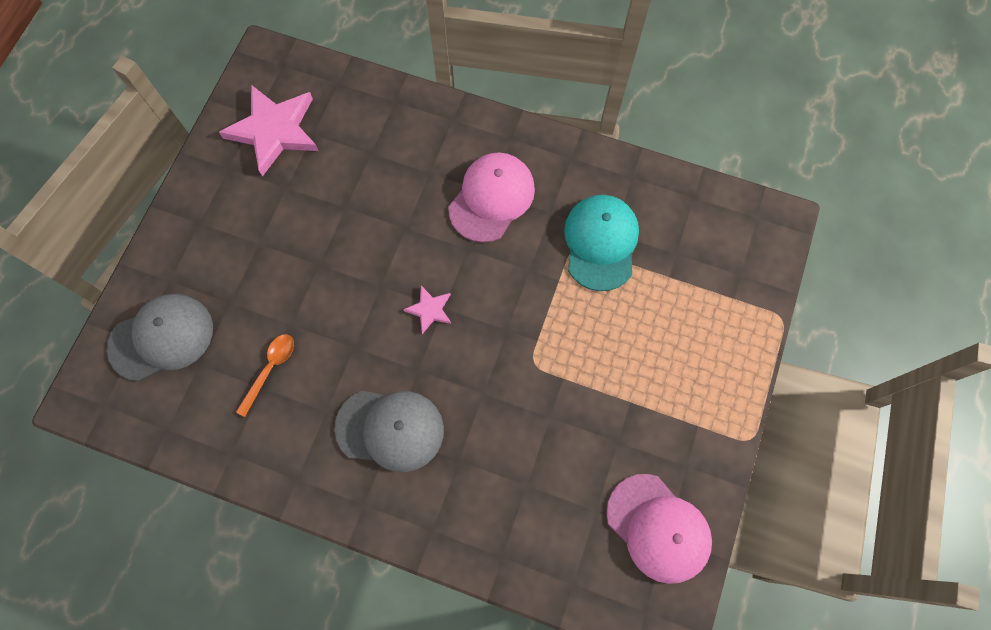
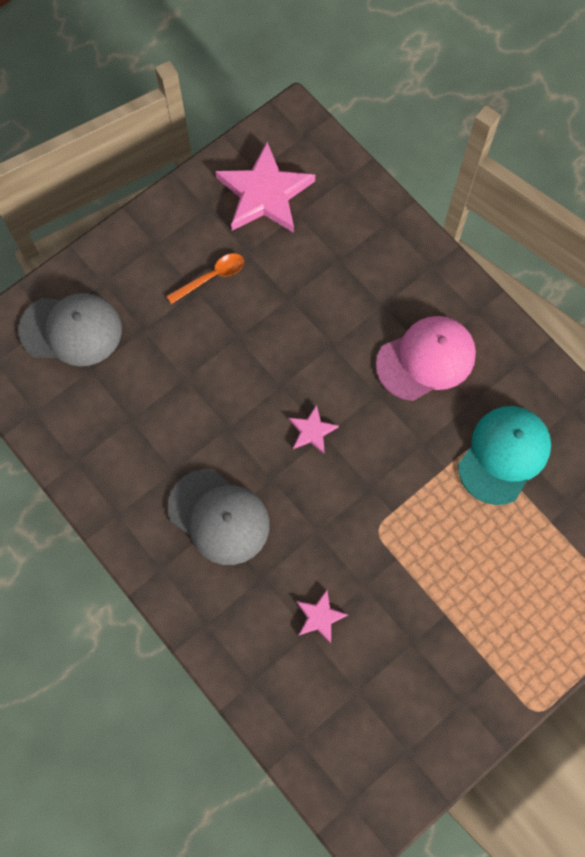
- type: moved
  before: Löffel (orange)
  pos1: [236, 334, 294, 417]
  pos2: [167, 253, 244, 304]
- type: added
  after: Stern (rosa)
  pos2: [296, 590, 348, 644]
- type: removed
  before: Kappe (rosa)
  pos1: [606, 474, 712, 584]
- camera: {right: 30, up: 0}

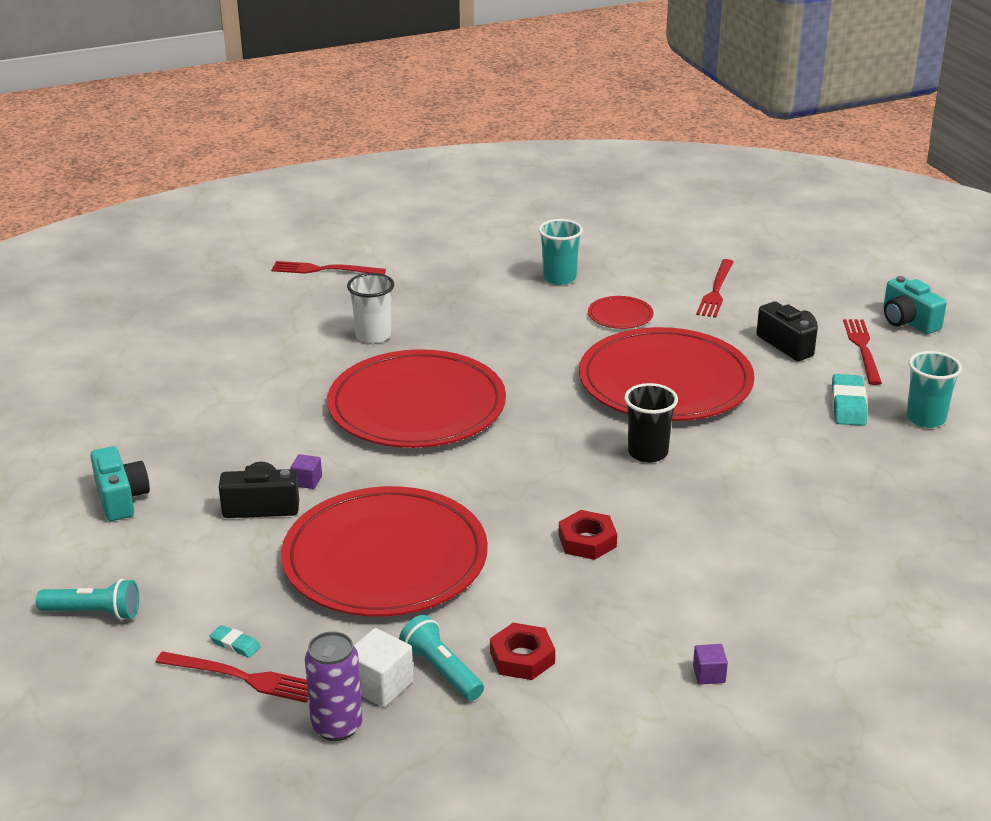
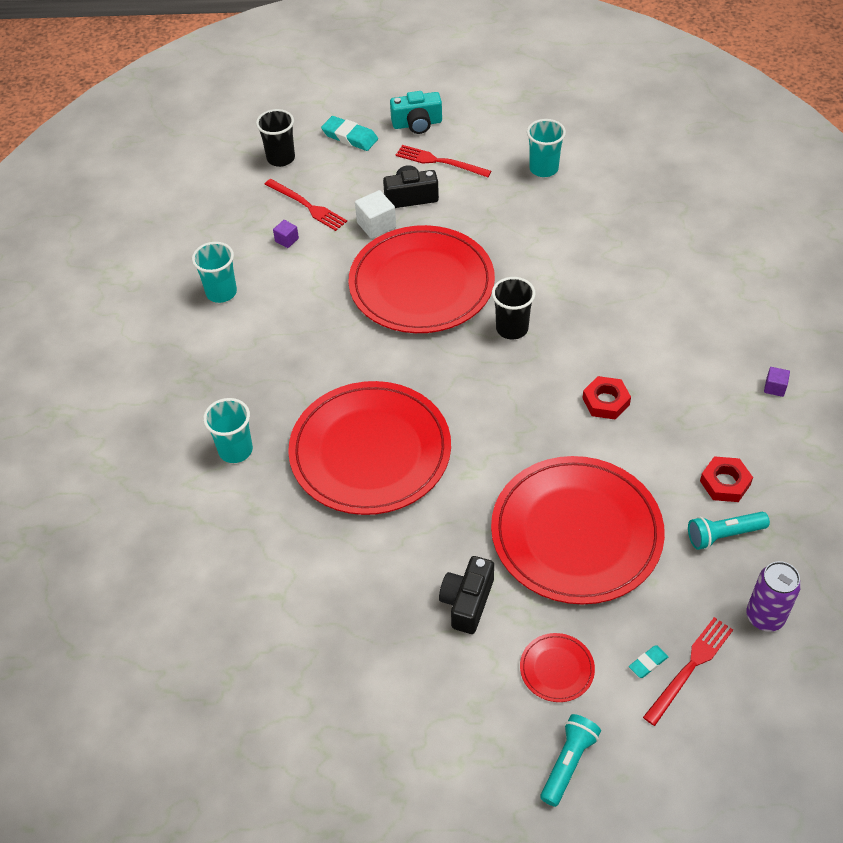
- type: recoloured
  before: Becher (weiß)
  after: Becher (türkis)
  pos1: [347, 273, 394, 343]
  pos2: [203, 398, 253, 463]
- type: added
  after: Becher (schwarz)
  pos2: [256, 109, 295, 167]
- type: moved
  before: Kubus (lila)
  pos1: [290, 454, 322, 489]
  pos2: [273, 220, 299, 248]
- type: moved
  before: Radiergummi (türkis)
  pos1: [832, 374, 867, 426]
  pos2: [321, 116, 378, 151]
- type: moved
  before: Kubus (weiß)
  pos1: [354, 628, 413, 707]
  pos2: [355, 190, 396, 239]
- type: moved
  before: Teller (rot)
  pos1: [588, 296, 654, 329]
  pos2: [520, 633, 595, 702]
- type: removed
  before: Kamera (türkis)
  pos1: [90, 446, 150, 521]
- type: removed
  before: Gabel (rot)
  pos1: [271, 261, 386, 275]
- camera: {right: -65, up: 20}

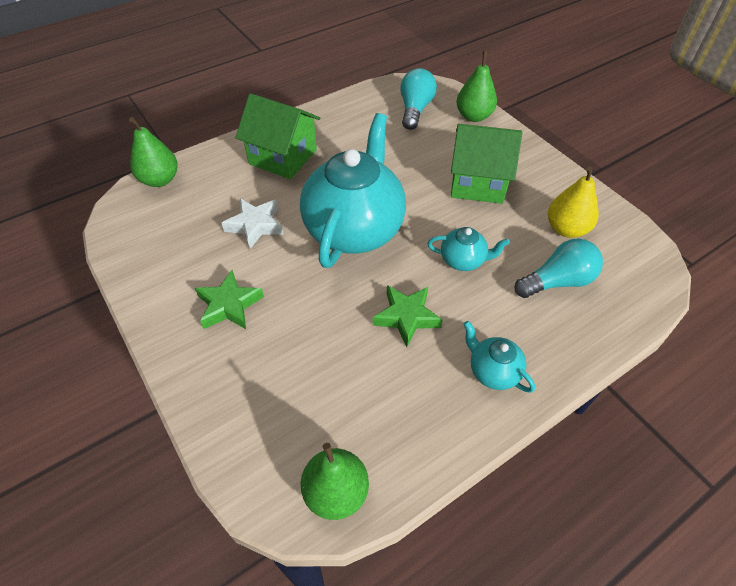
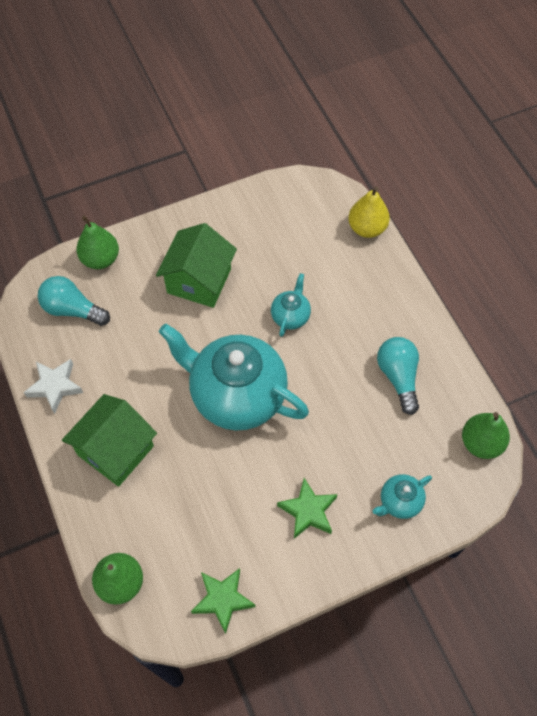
- type: moved
  before: Stern (weiß)
  pos1: [222, 198, 284, 249]
  pos2: [24, 359, 83, 414]
- type: moved
  before: Stern (grün)
  pos1: [373, 285, 443, 347]
  pos2: [191, 568, 255, 634]
- type: moved
  before: Birne (gelb)
  pos1: [548, 166, 599, 238]
  pos2: [348, 187, 390, 238]
- type: moved
  before: Teekanne (türkis)
  pos1: [463, 321, 535, 393]
  pos2: [373, 474, 432, 519]
- type: moved
  before: Glühbirne (türkis)
  pos1: [514, 238, 603, 298]
  pos2: [377, 337, 419, 415]
- camera: {right: -80, up: 10}

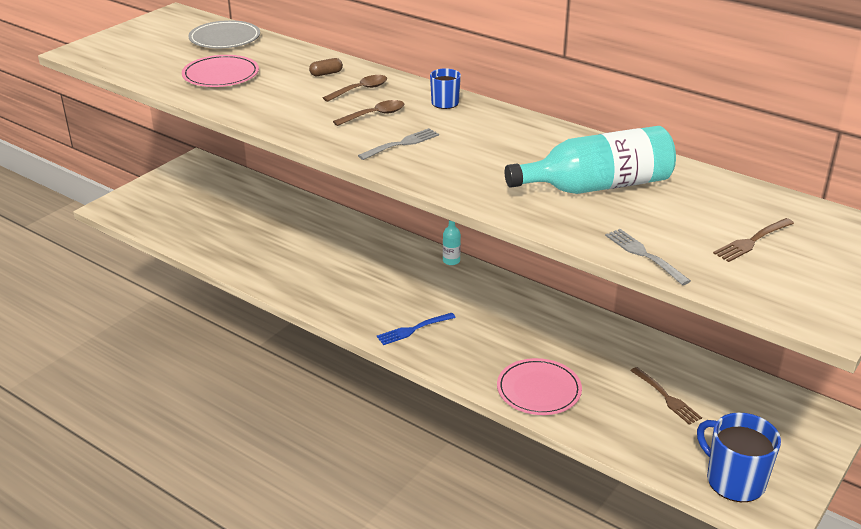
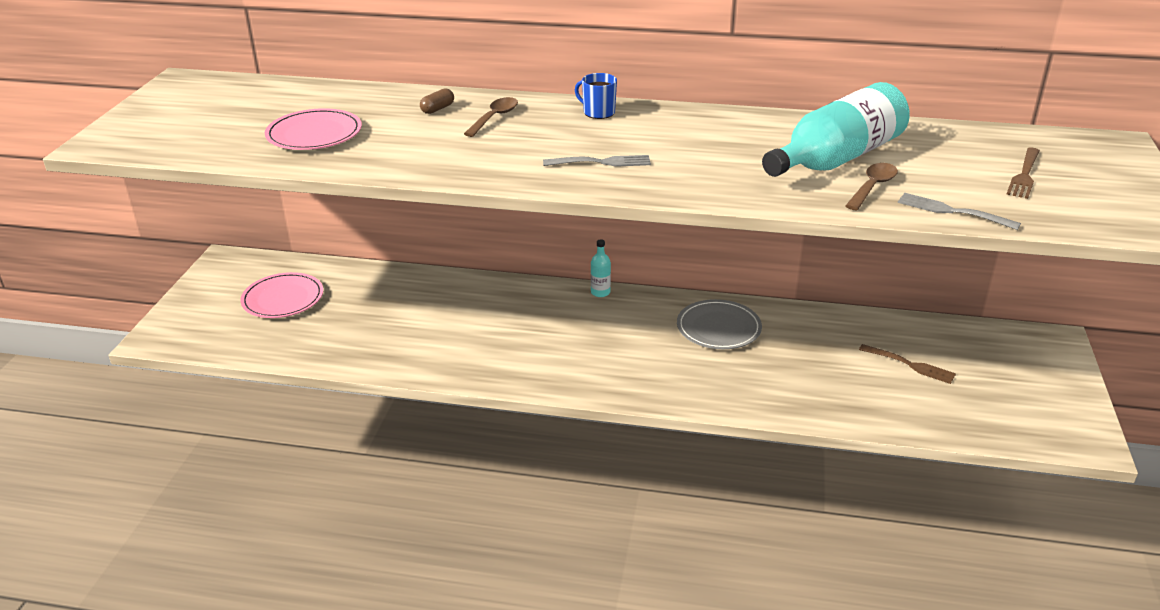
- type: moved
  before: Teller (rosa)
  pos1: [497, 358, 582, 415]
  pos2: [240, 272, 323, 318]
- type: turned
  before: Gabel (grau)
  pos1: [358, 128, 439, 160]
  pos2: [543, 155, 651, 167]
  turn: 60
- type: moved
  before: Teller (grau)
  pos1: [188, 20, 260, 48]
  pos2: [677, 299, 762, 349]
- type: moved
  before: Löffel (braun)
  pos1: [333, 100, 404, 126]
  pos2: [845, 163, 898, 210]
- type: removed
  before: Gabel (blau)
  pos1: [377, 313, 456, 345]
- type: removed
  before: Tasse (blau)
  pos1: [697, 412, 781, 502]
- camera: {right: -25, up: 0}

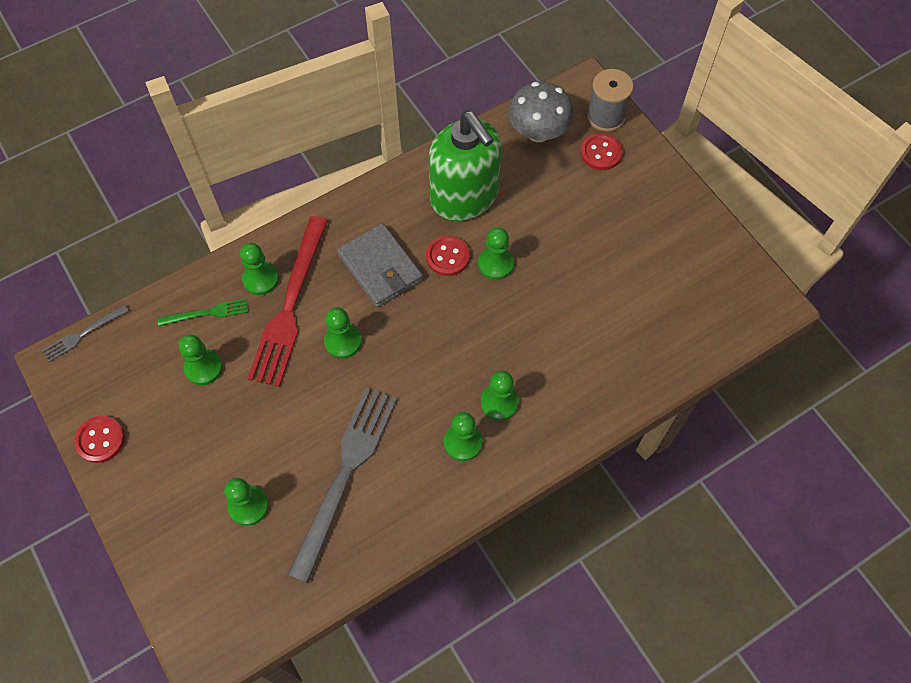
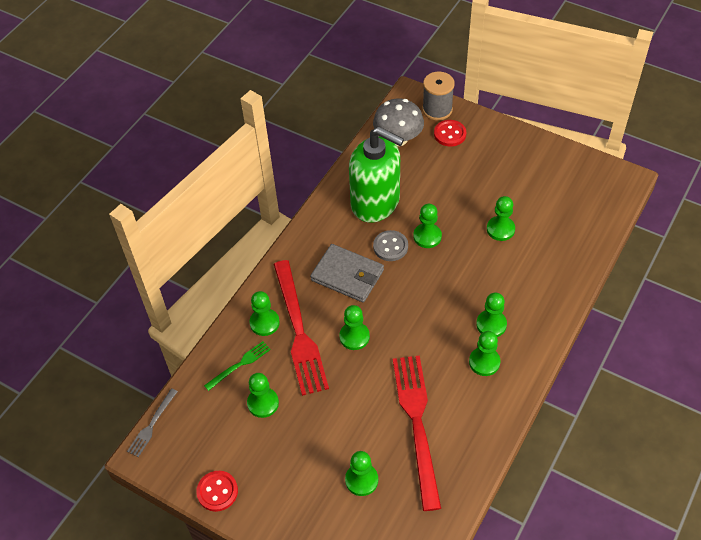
- type: recoloured
  before: Knopf (rot)
  after: Knopf (grau)
  pos1: [426, 235, 470, 276]
  pos2: [373, 230, 408, 261]
- type: recoloured
  before: Gabel (grau)
  after: Gabel (rot)
  pos1: [288, 387, 397, 583]
  pos2: [393, 356, 441, 511]
- type: added
  after: Bauer (grün)
  pos2: [487, 196, 515, 241]
- camera: {right: -25, up: -10}

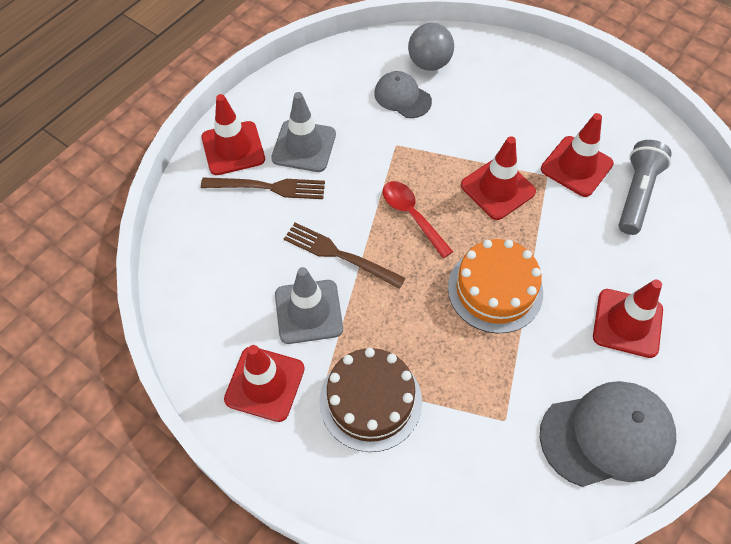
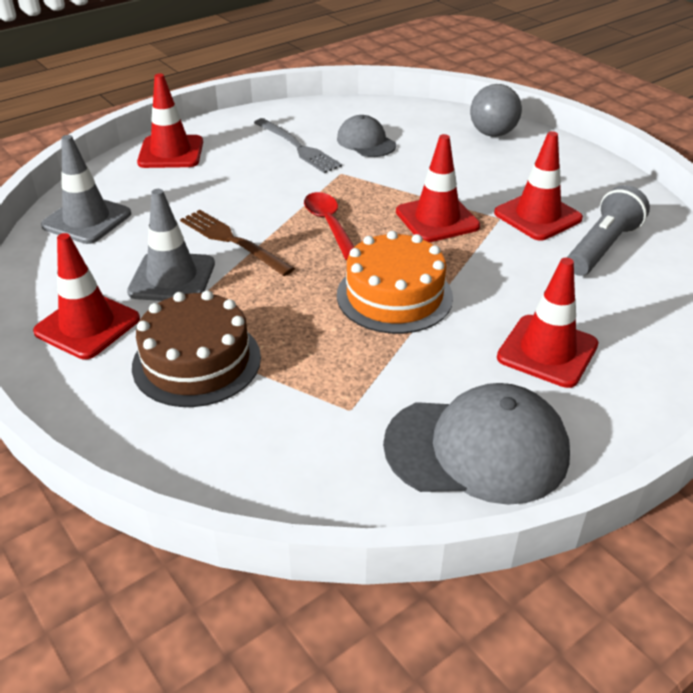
- type: moved
  before: Leitkegel (grau)
  pos1: [271, 92, 336, 172]
  pos2: [41, 135, 131, 244]
- type: added
  after: Gabel (grau)
  pos2: [254, 118, 342, 173]
- type: moved
  before: Ball (grau)
  pos1: [408, 23, 454, 71]
  pos2: [470, 84, 522, 137]
- type: removed
  before: Gabel (braun)
  pos1: [201, 178, 325, 199]
- camera: {right: 15, up: -20}

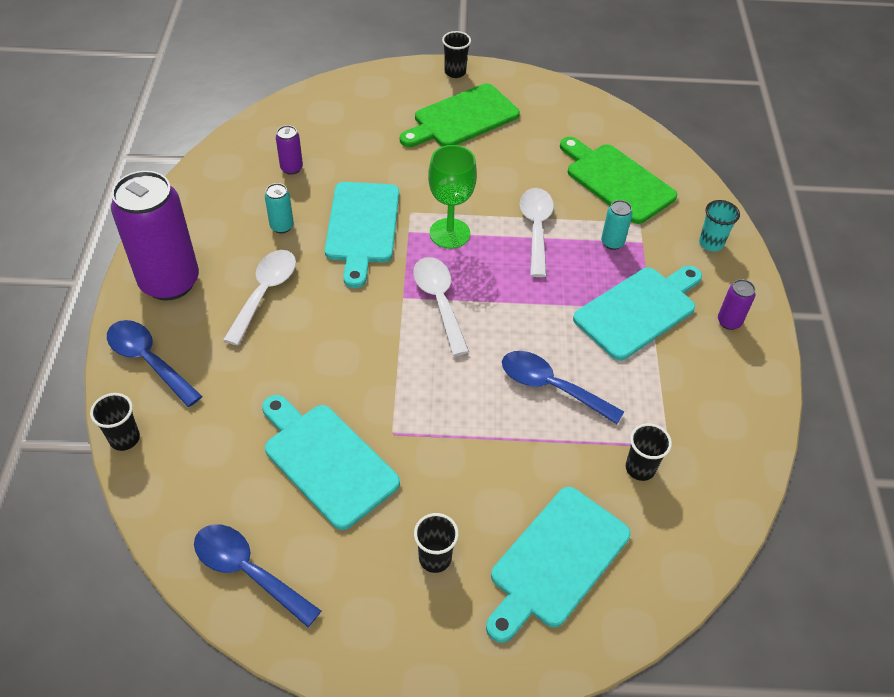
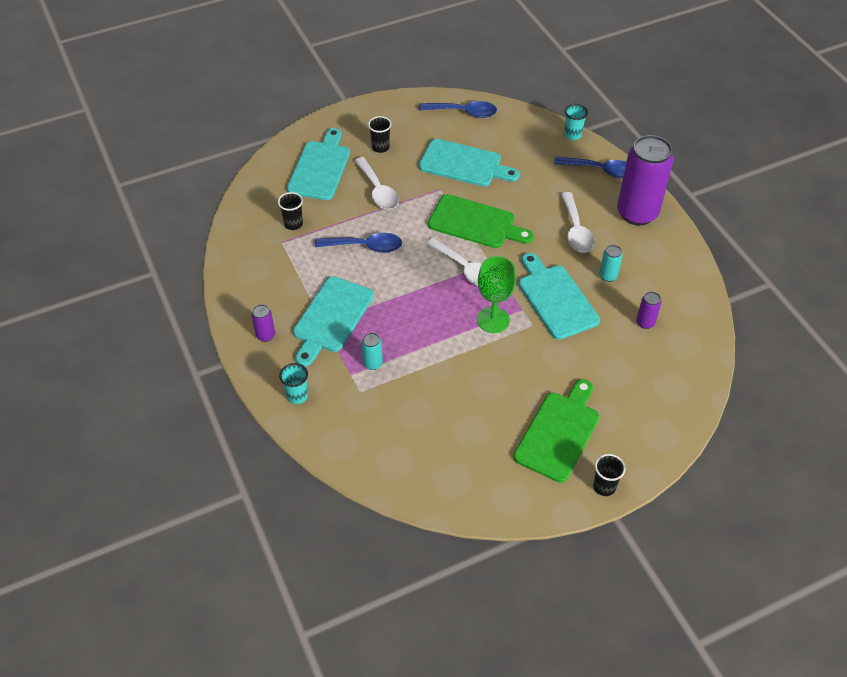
- type: moved
  before: Löffel (weiß)
  pos1: [520, 188, 554, 277]
  pos2: [354, 157, 399, 210]
- type: moved
  before: Schneidebrett (grün)
  pos1: [560, 137, 677, 224]
  pos2: [428, 194, 533, 248]
- type: recoloured
  before: Becher (schwarz)
  after: Becher (türkis)
  pos1: [90, 393, 140, 451]
  pos2: [564, 104, 588, 140]
- camera: {right: 155, up: 0}

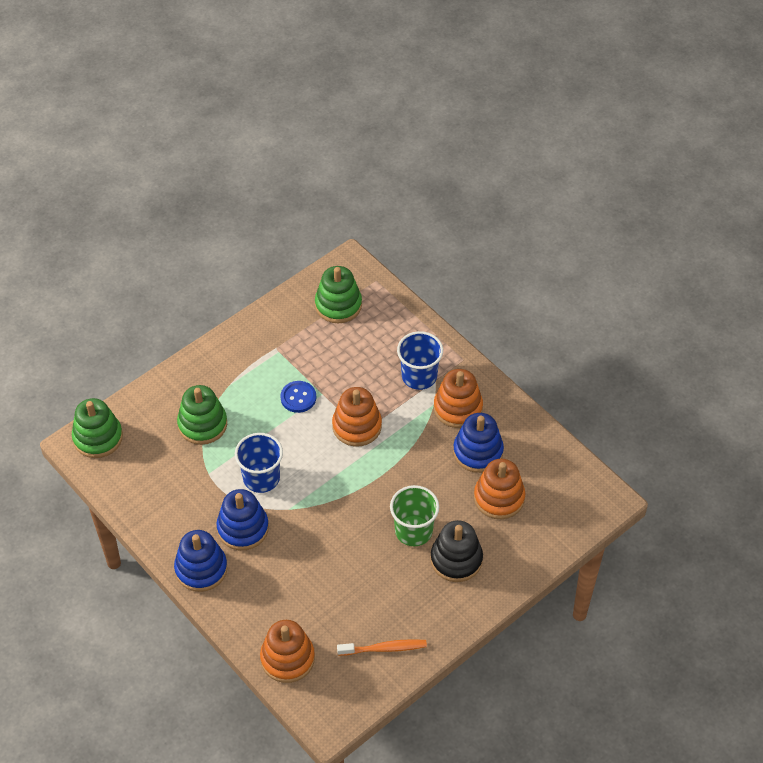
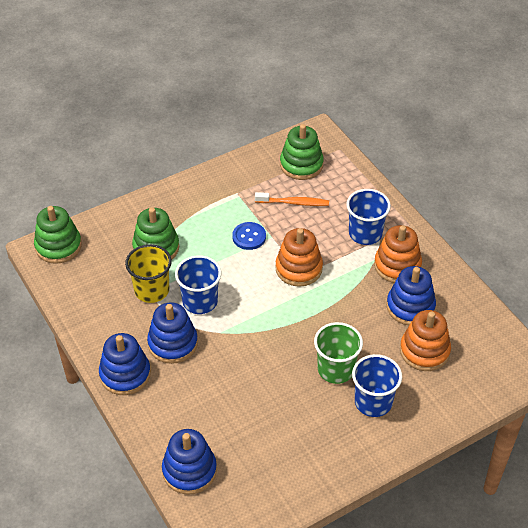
- type: added
  after: Becher (gelb)
  pos2: [125, 244, 172, 303]
- type: recoloured
  before: Stapelspielzeug (orange)
  after: Stapelspielzeug (blau)
  pos1: [260, 620, 315, 683]
  pos2: [162, 429, 217, 495]
- type: moved
  before: Zahnbürste (orange)
  pos1: [337, 639, 427, 656]
  pos2: [255, 192, 329, 206]
- type: replaced
  before: Stapelspielzeug (schwarz)
  after: Becher (blau)
  pos1: [430, 520, 483, 582]
  pos2: [352, 354, 402, 417]
- camera: {right: 10, up: -5}

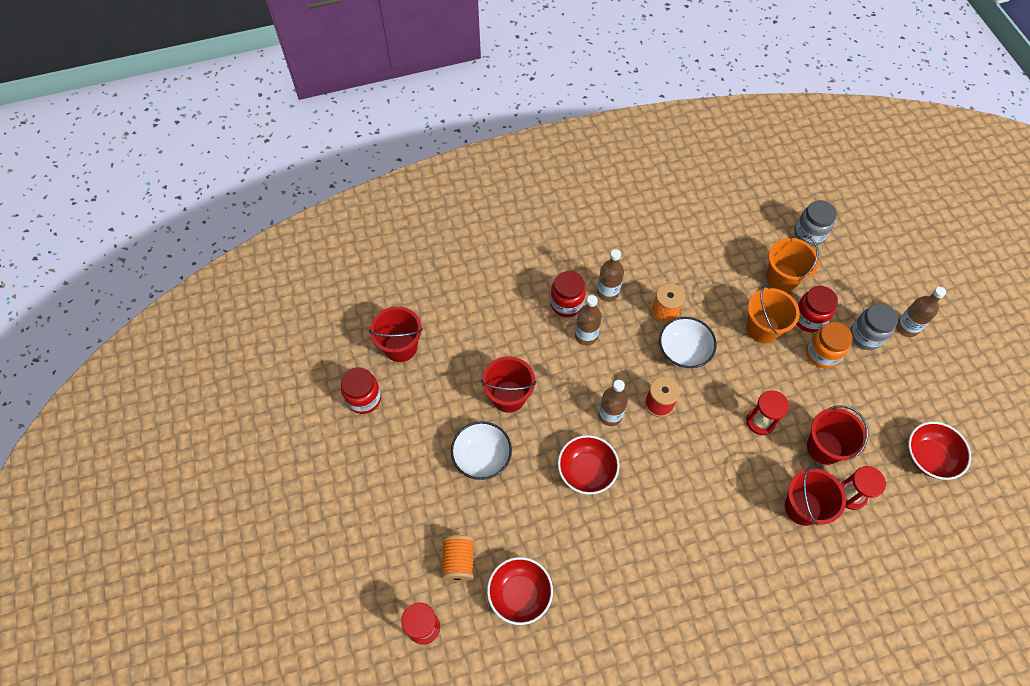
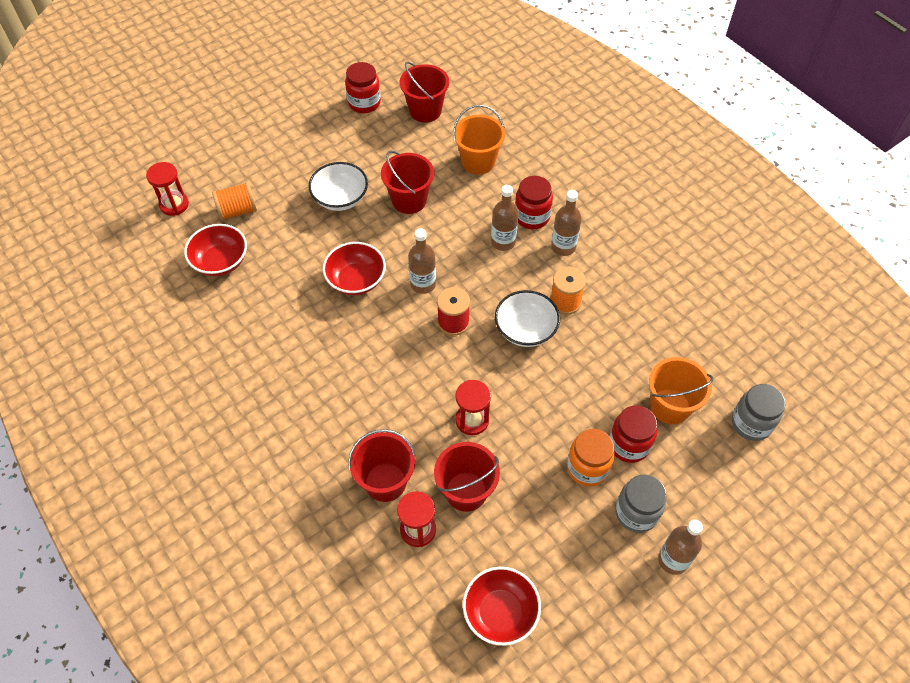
- type: moved
  before: Eimer (orange)
  pos1: [746, 285, 800, 343]
  pos2: [453, 105, 505, 175]
- camera: {right: 70, up: -5}

